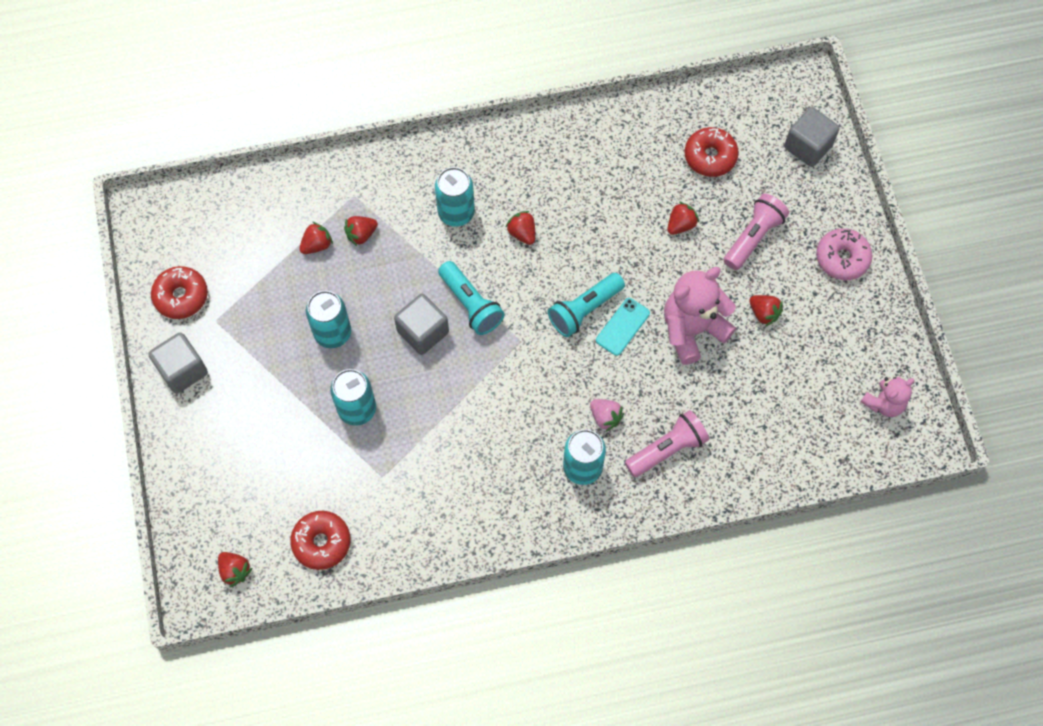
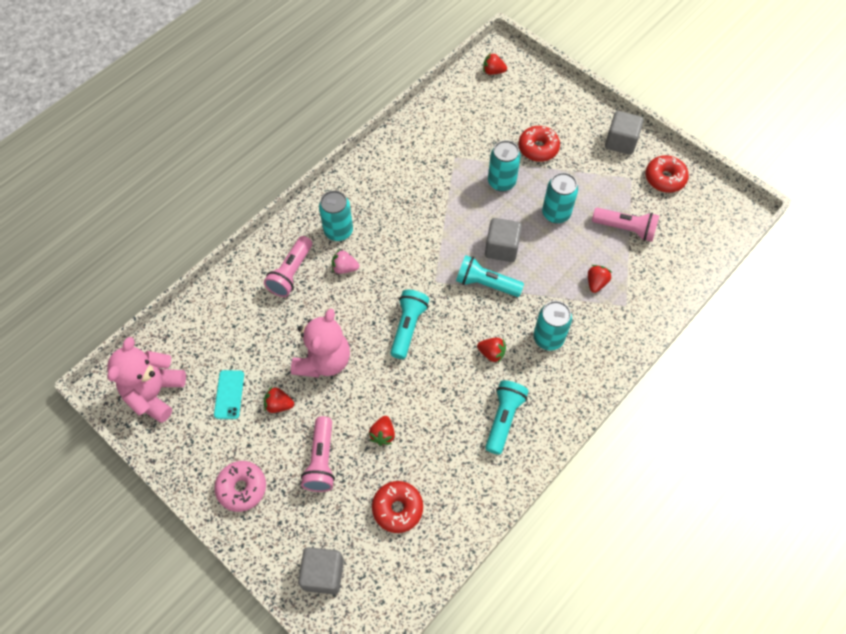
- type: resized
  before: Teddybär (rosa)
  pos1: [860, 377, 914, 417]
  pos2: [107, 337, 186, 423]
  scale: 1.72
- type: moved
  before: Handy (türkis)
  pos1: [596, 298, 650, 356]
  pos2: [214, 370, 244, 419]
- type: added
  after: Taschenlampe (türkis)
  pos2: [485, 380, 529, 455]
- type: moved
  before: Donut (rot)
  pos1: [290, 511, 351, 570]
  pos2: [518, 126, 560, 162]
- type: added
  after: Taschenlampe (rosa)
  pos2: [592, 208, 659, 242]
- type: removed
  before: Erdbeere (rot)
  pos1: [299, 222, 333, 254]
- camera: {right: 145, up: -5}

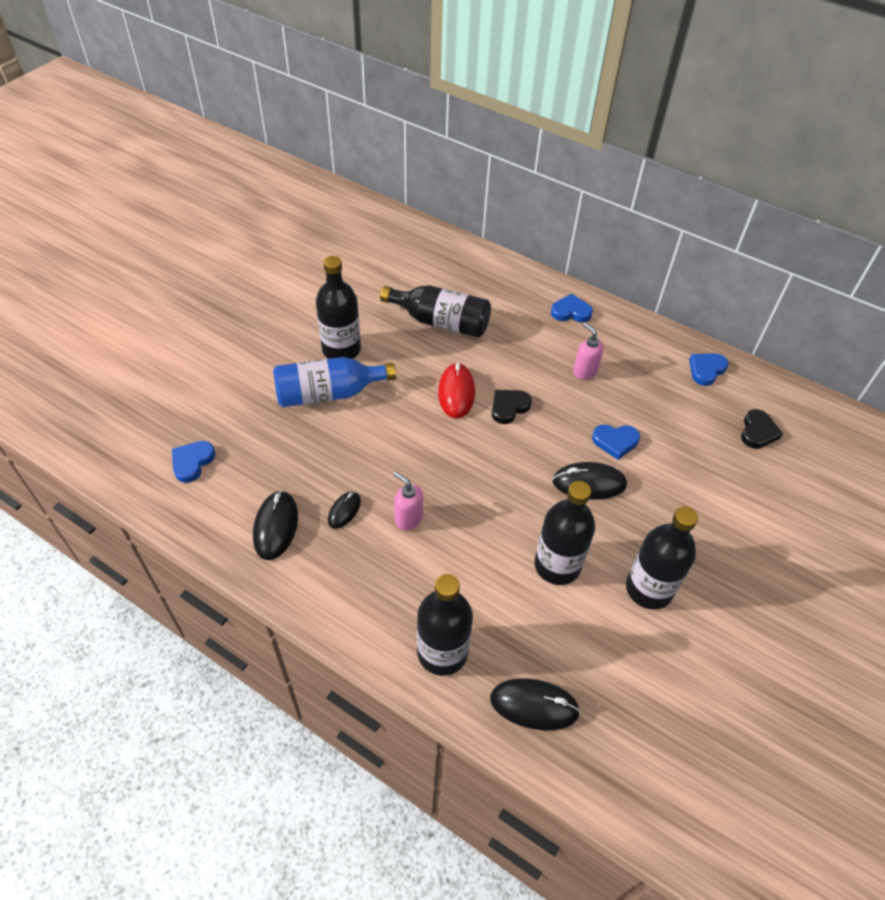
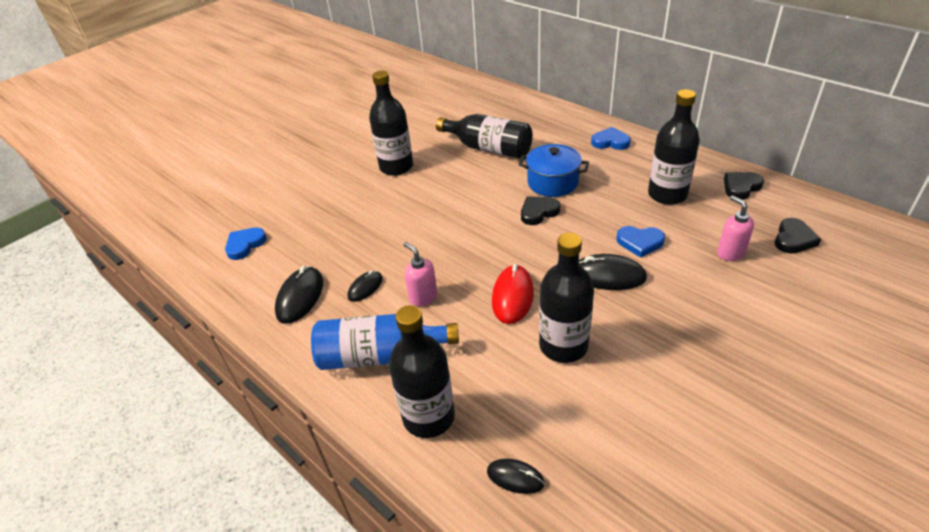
- type: moved
  before: Flasche (blau)
  pos1: [273, 357, 396, 407]
  pos2: [311, 314, 459, 370]
- type: resized
  before: Computermaus (schwarz)
  pos1: [490, 678, 581, 730]
  pos2: [487, 459, 545, 494]
  scale: 0.6
- type: moved
  before: Computermaus (rot)
  pos1: [438, 363, 475, 418]
  pos2: [492, 264, 534, 324]
- type: added
  after: Kochtopf (blau)
  pos2: [519, 144, 589, 197]
- type: moved
  before: Flasche (schwarz)
  pos1: [626, 506, 698, 610]
  pos2: [648, 89, 700, 205]
- type: moved
  before: Seifenspender (rosa)
  pos1: [573, 322, 604, 380]
  pos2: [717, 195, 754, 261]
- type: recoloured
  before: Herz (blau)
  after: Herz (schwarz)
  pos1: [689, 353, 729, 386]
  pos2: [724, 172, 764, 200]
- camera: {right: 15, up: -10}

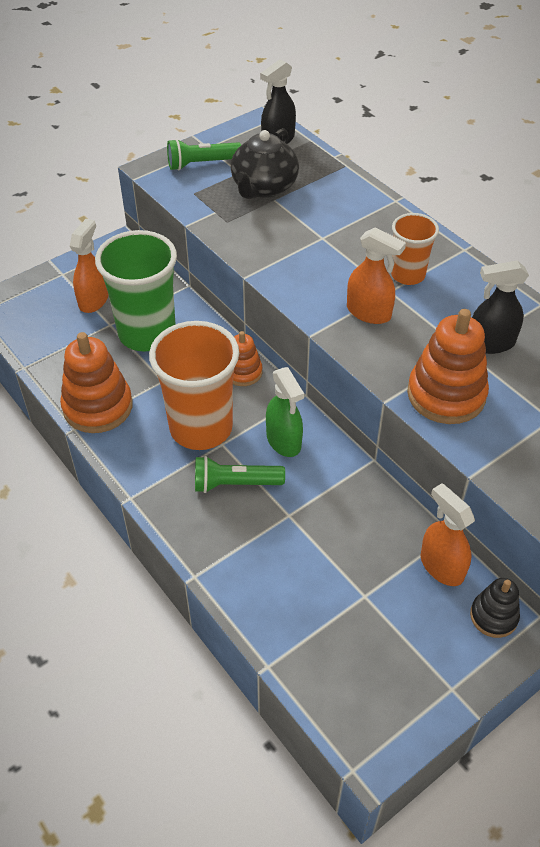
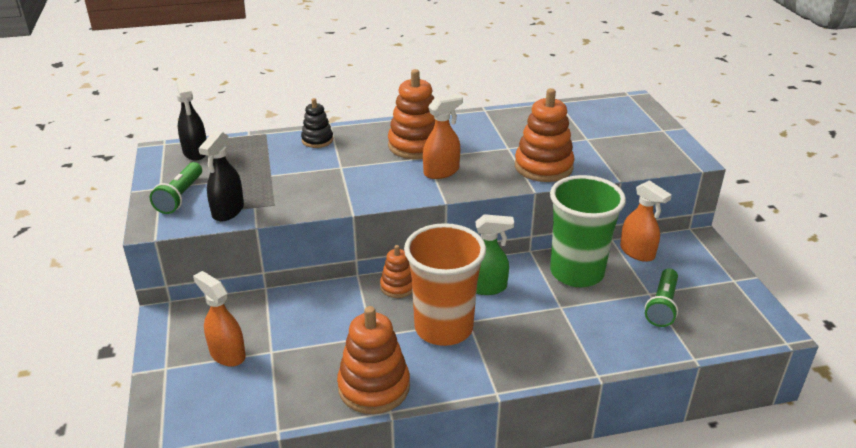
- type: moved
  before: Sprühflasche (schwarz)
  pos1: [472, 260, 529, 354]
  pos2: [198, 131, 244, 221]
- type: moved
  before: Stapelspielzeug (schwarz)
  pos1: [470, 578, 520, 638]
  pos2: [301, 98, 333, 148]
- type: replaced
  before: Becher (orange)
  after: Stapelspielzeug (orange)
  pos1: [391, 213, 439, 285]
  pos2: [388, 69, 435, 159]
- type: moved
  before: Becher (grün)
  pos1: [95, 230, 177, 352]
  pos2: [550, 175, 626, 287]
- type: turned
  before: Sprühflasche (orange)
  pos1: [421, 483, 475, 586]
  pos2: [620, 180, 672, 262]
  turn: -120
- type: moved
  before: Taschenlampe (grün)
  pos1: [195, 456, 285, 493]
  pos2: [645, 268, 678, 327]
- type: removed
  before: Teekanne (schwarz)
  pos1: [231, 128, 299, 199]
- camera: {right: -65, up: -15}

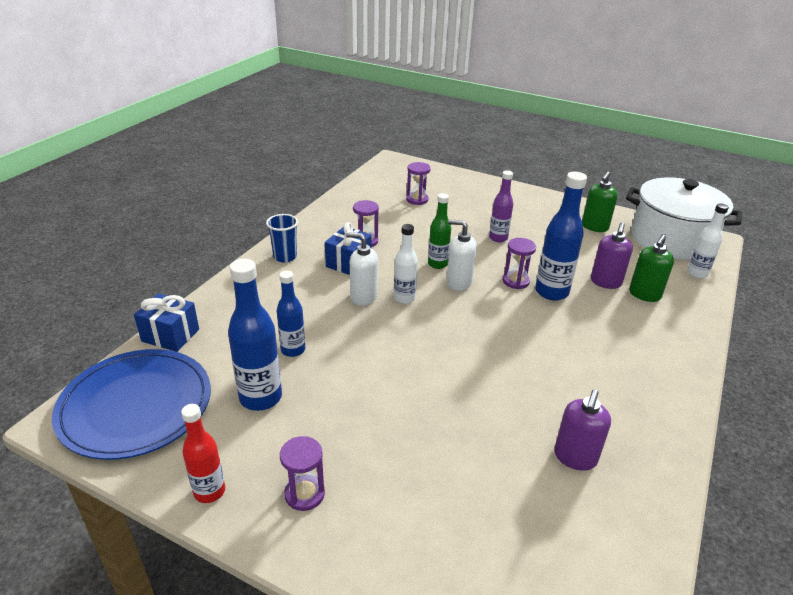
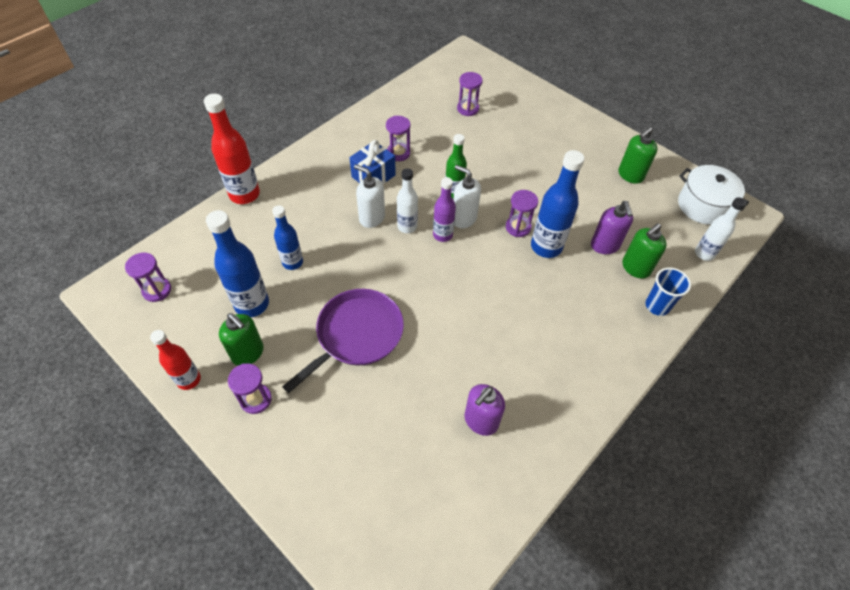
- type: replaced
  before: Teller (blau)
  after: Sanduhr (lila)
  pos1: [52, 349, 211, 460]
  pos2: [125, 252, 171, 302]
- type: added
  after: Flasche (rot)
  pos2: [204, 94, 260, 204]
- type: added
  after: Seifenspender (grün)
  pos2: [219, 313, 264, 366]
- type: added
  after: Pfanne (lila)
  pos2: [282, 289, 404, 393]
- type: moved
  before: Flasche (lila)
  pos1: [489, 170, 513, 242]
  pos2: [433, 177, 456, 242]
- type: turned
  before: Seifenspender (lila)
  pos1: [591, 222, 633, 289]
  pos2: [591, 201, 633, 254]
  turn: -45
- type: moved
  before: Becher (blau)
  pos1: [266, 214, 298, 263]
  pos2: [645, 267, 691, 316]
- type: resized
  before: Kochtopf (weiß)
  pos1: [626, 177, 742, 260]
  pos2: [678, 165, 749, 225]
  scale: 0.62
- type: removed
  before: Geschenk (blau)
  pos1: [134, 293, 199, 352]
- camera: {right: 15, up: 20}

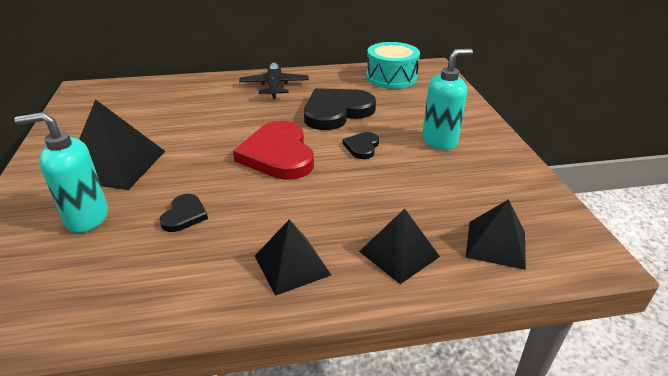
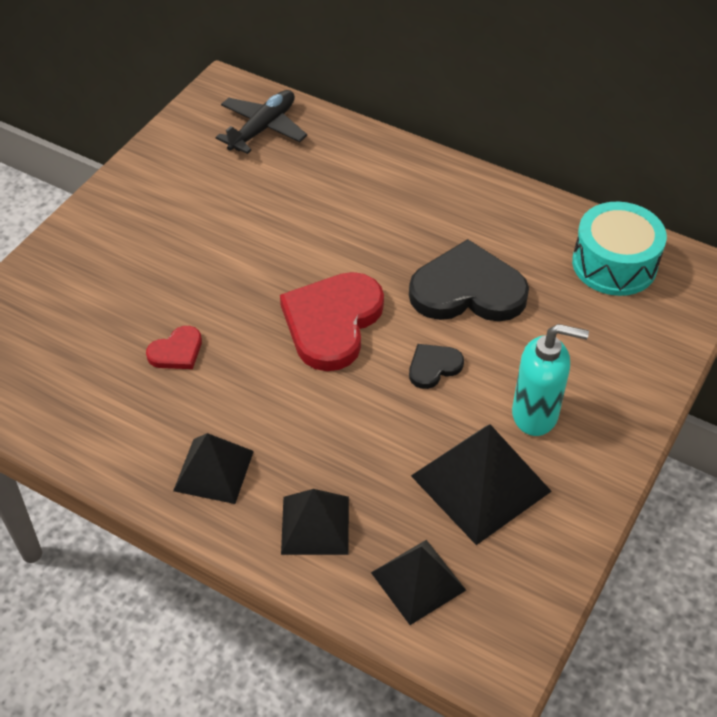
- type: recoloured
  before: Herz (schwarz)
  after: Herz (rot)
  pos1: [159, 194, 208, 232]
  pos2: [146, 326, 202, 369]
- type: moved
  before: Flugzeug (schwarz)
  pos1: [239, 62, 309, 99]
  pos2: [215, 90, 307, 154]
- type: moved
  before: Pyramide (schwarz)
  pos1: [79, 99, 165, 190]
  pos2: [411, 424, 552, 545]
- type: removed
  before: Seifenspender (türkis)
  pos1: [15, 112, 108, 233]
- camera: {right: 40, up: 15}

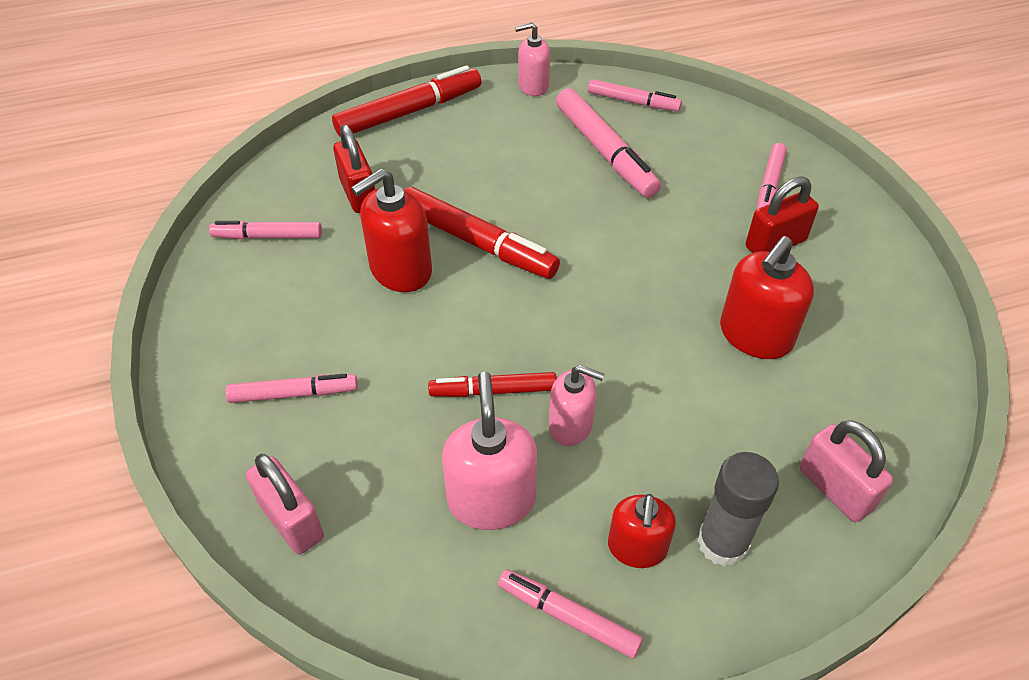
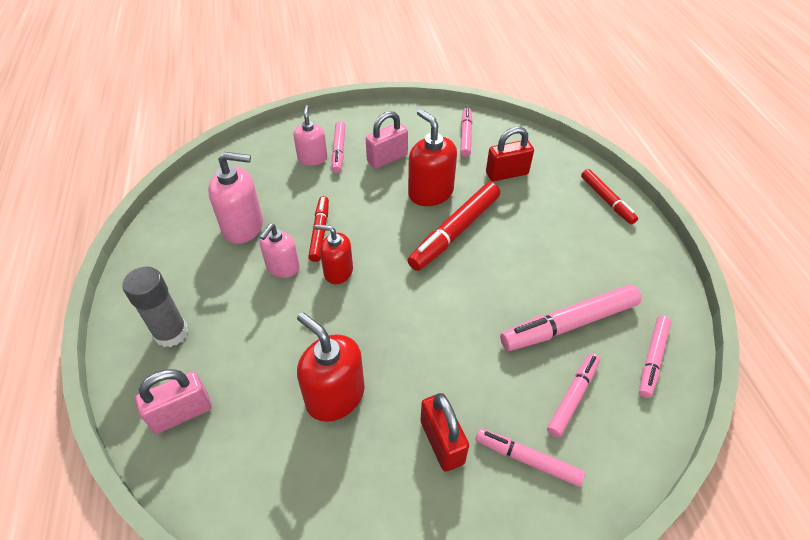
- type: moved
  before: Seifenspender (rosa)
  pos1: [515, 22, 550, 96]
  pos2: [293, 105, 327, 166]
- type: moved
  before: Seifenspender (rot)
  pos1: [608, 494, 676, 568]
  pos2: [314, 224, 353, 284]
- type: moved
  before: Vorhängeschloss (rosa)
  pos1: [246, 454, 324, 554]
  pos2: [366, 111, 408, 169]
- type: moved
  before: Filzstift (rosa)
  pos1: [498, 569, 643, 658]
  pos2: [547, 353, 600, 438]
- type: resized
  before: Filzstift (rot)
  pos1: [332, 65, 482, 137]
  pos2: [581, 169, 638, 224]
  scale: 0.61
- camera: {right: 95, up: 0}

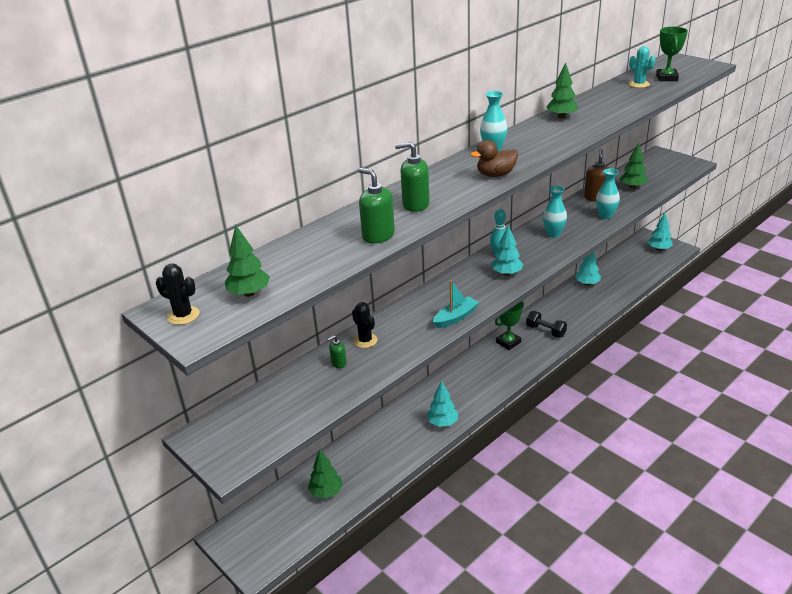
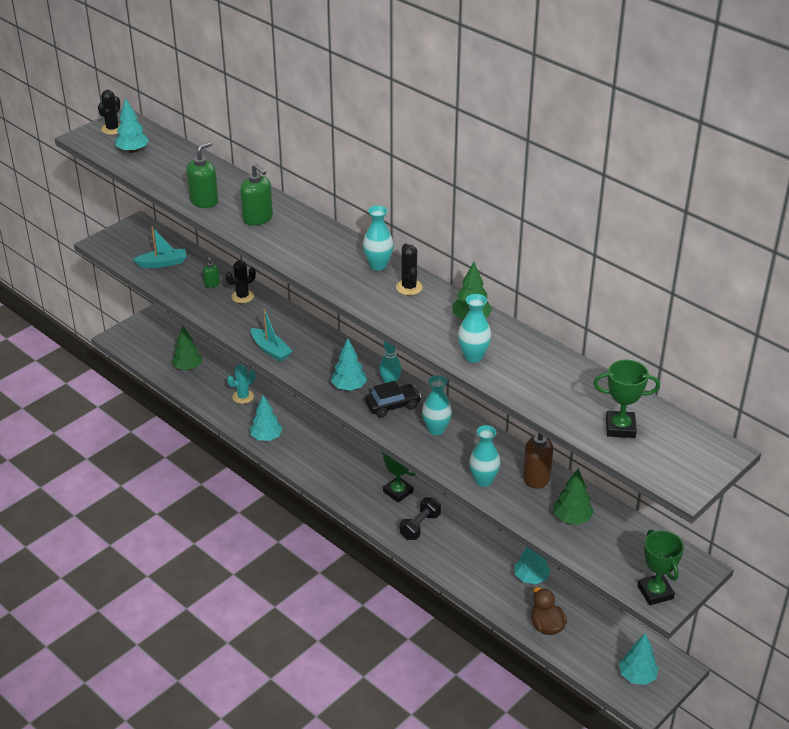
- type: recoloured
  before: Baum (grün)
  after: Baum (türkis)
  pos1: [225, 225, 270, 297]
  pos2: [115, 98, 149, 153]
- type: added
  after: Boot (türkis)
  pos2: [133, 227, 187, 268]
- type: moved
  before: Kaktus (türkis)
  pos1: [629, 46, 655, 88]
  pos2: [227, 364, 255, 404]
- type: turned
  before: Seifenspender (grün)
  pos1: [395, 142, 430, 212]
  pos2: [240, 164, 273, 226]
  turn: 135
- type: added
  after: Auto (schwarz)
  pos2: [365, 381, 421, 418]
- type: added
  after: Kaktus (schwarz)
  pos2: [396, 243, 423, 295]
- type: added
  after: Vase (türkis)
  pos2: [458, 294, 491, 362]
- type: moved
  before: Ente (braun)
  pos1: [470, 140, 518, 177]
  pos2: [531, 587, 567, 635]
- type: added
  after: Pokal (grün)
  pos2: [637, 530, 684, 605]
- camera: {right: 85, up: 5}

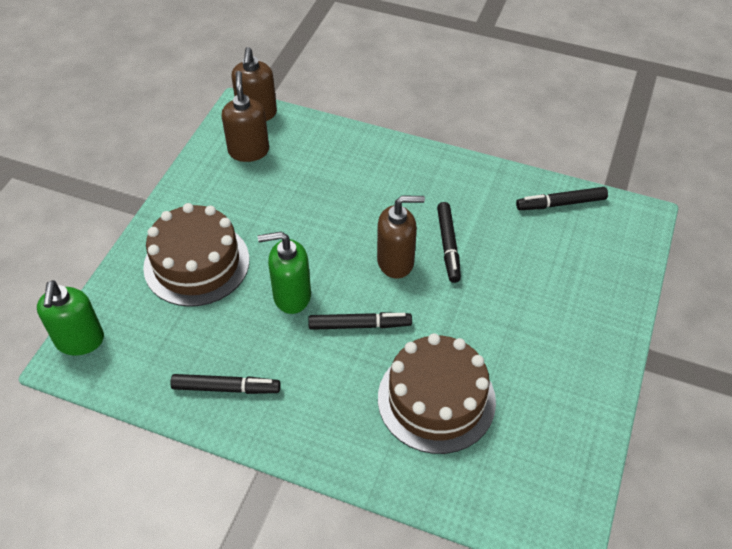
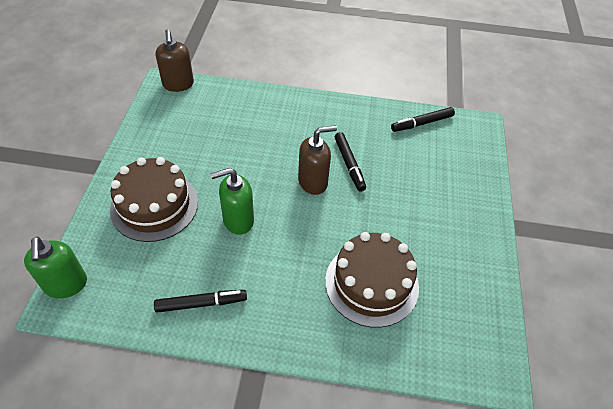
- type: removed
  before: Seifenspender (braun)
  pos1: [222, 71, 269, 162]
- type: removed
  before: Filzstift (schwarz)
  pos1: [308, 312, 412, 330]
- camera: {right: -15, up: 0}

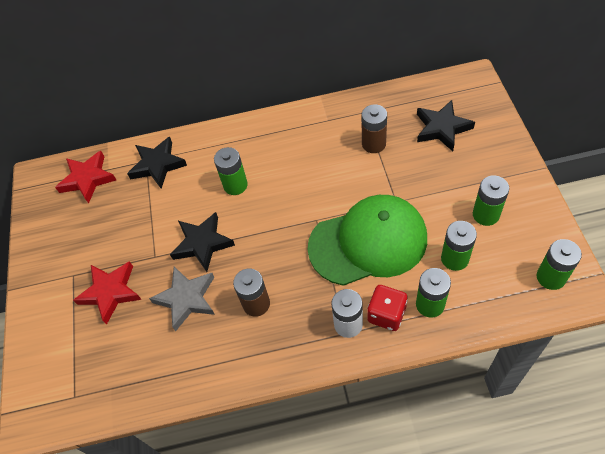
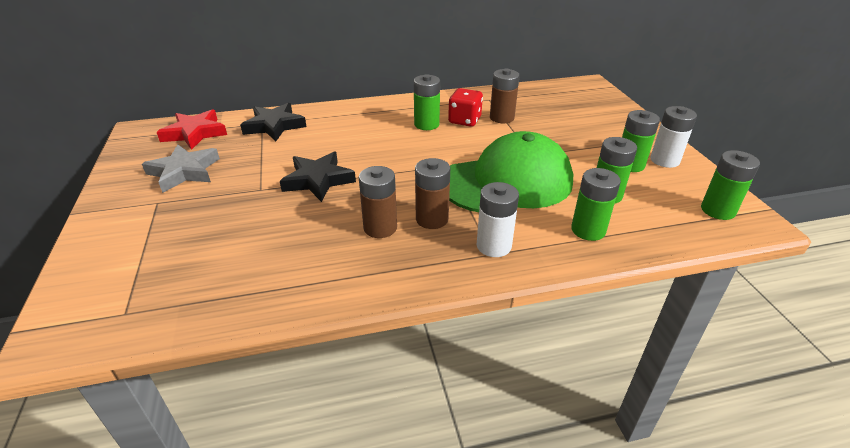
- type: moved
  before: Stern (grau)
  pos1: [149, 267, 215, 331]
  pos2: [142, 145, 220, 193]
- type: moved
  before: Batterie (grün)
  pos1: [214, 147, 248, 195]
  pos2: [414, 74, 440, 130]
- type: added
  after: Batterie (braun)
  pos2: [415, 158, 450, 229]
- type: moved
  before: Spielwürfel (rot)
  pos1: [367, 285, 408, 331]
  pos2: [448, 88, 483, 127]
- type: added
  after: Batterie (weiß)
  pos2: [650, 106, 697, 168]
- type: removed
  before: Stern (rot)
  pos1: [73, 261, 142, 324]
- type: removed
  before: Stern (schwarz)
  pos1: [417, 100, 475, 151]
- camera: {right: -10, up: -20}

